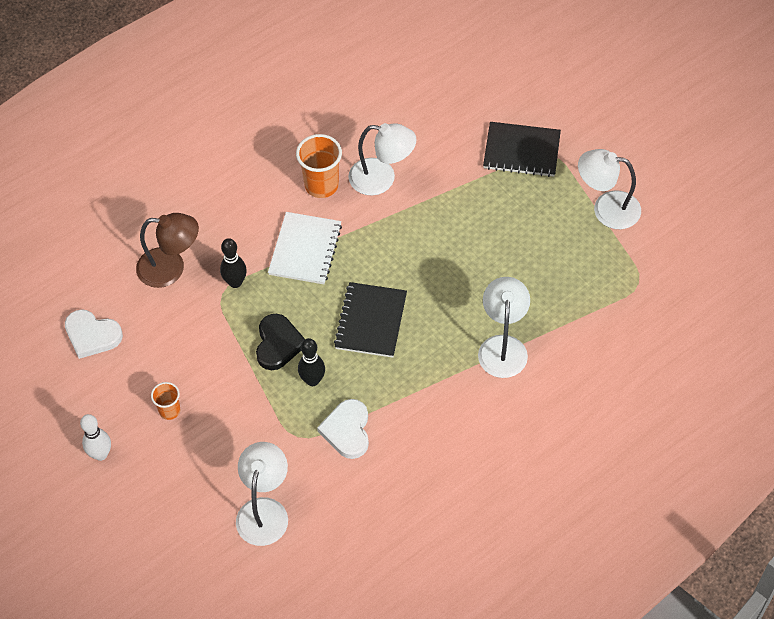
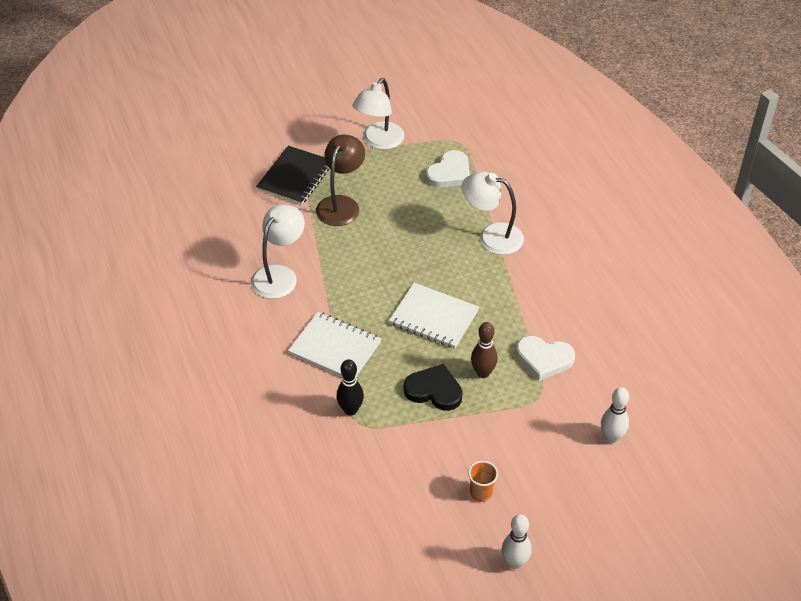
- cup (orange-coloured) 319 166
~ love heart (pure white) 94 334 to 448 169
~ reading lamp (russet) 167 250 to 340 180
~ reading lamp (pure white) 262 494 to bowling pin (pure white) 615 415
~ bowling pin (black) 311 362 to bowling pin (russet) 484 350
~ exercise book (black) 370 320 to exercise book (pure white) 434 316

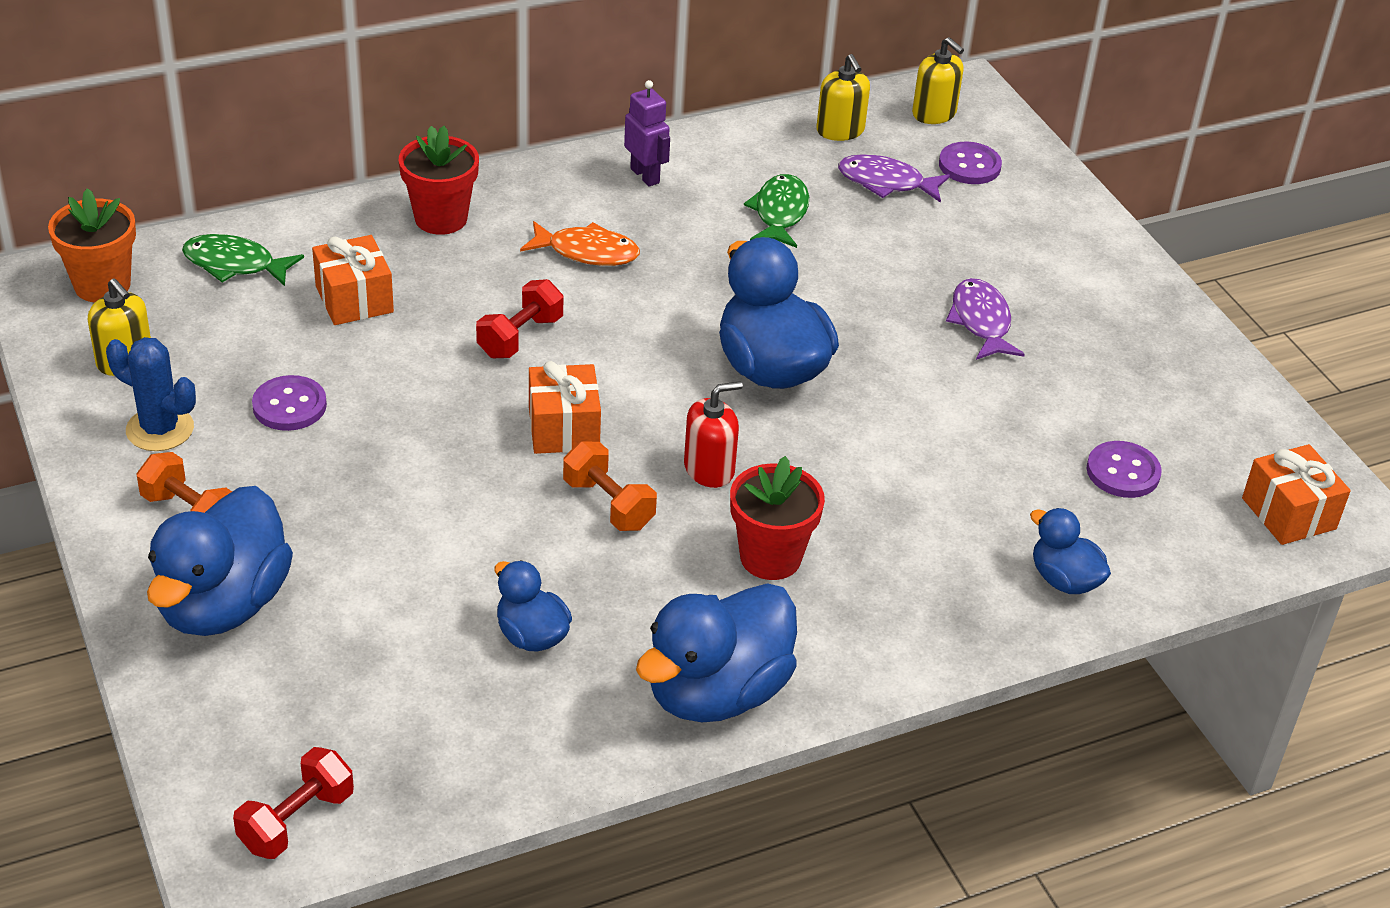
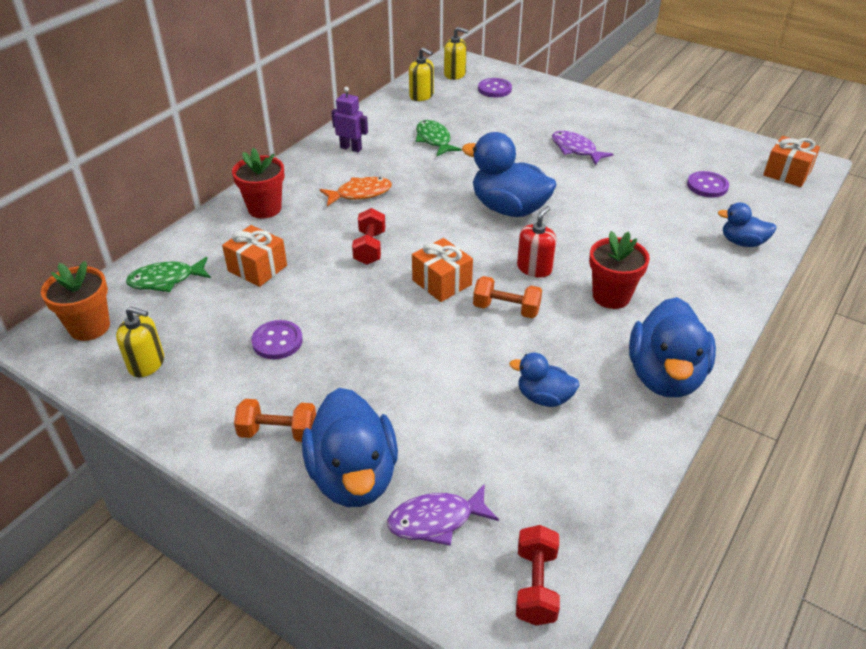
- saguaro cactus (cobalt) 151 394
~ fish (purple) 894 178 to 443 515

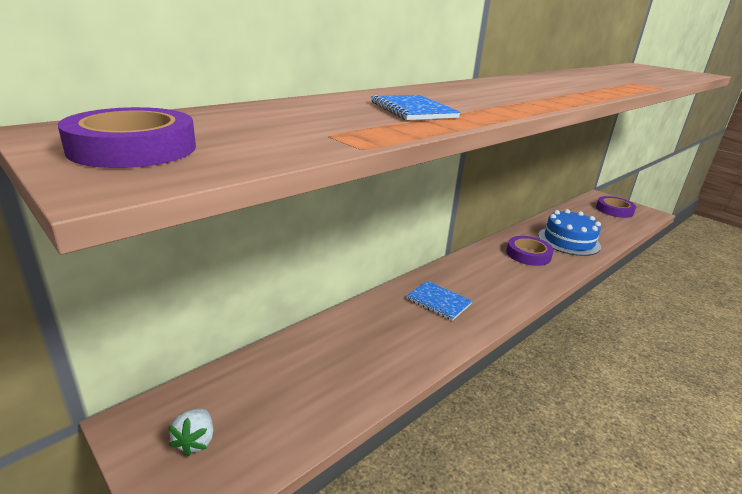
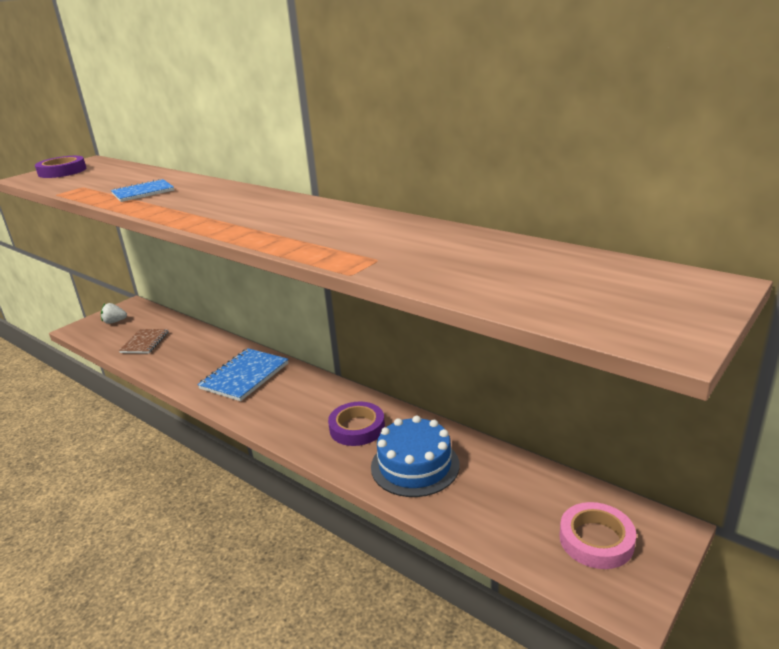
+ exercise book (russet) 144 341
~ tape (purple) 616 207 to tape (rose-pink) 597 535
~ exercise book (cobalt) 439 301 = 243 374 x1.54

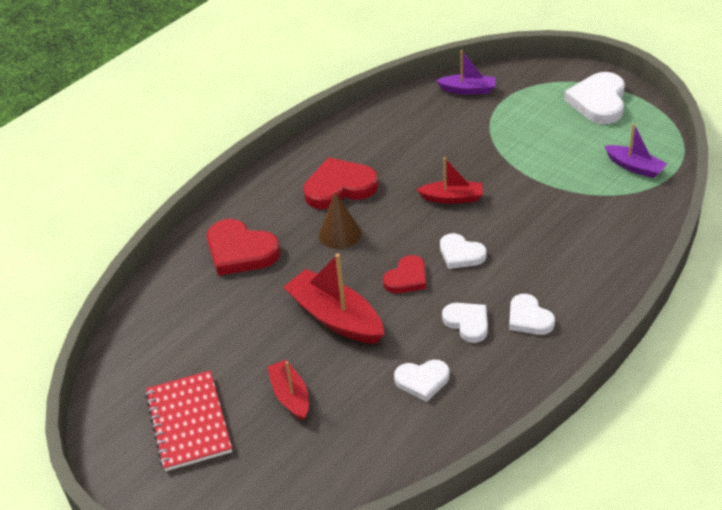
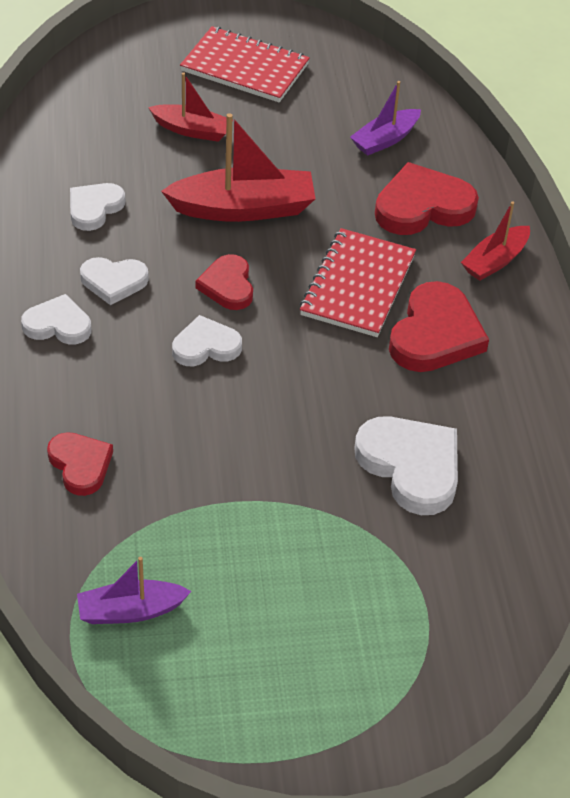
+ love heart (red) 80 464
~ toy boat (red) 449 180 to 495 241
~ toy boat (purple) 466 72 to 385 118
~ love heart (pure white) 594 98 to 406 465
~ cone (russet) 340 220 to exercise book (red) 358 282

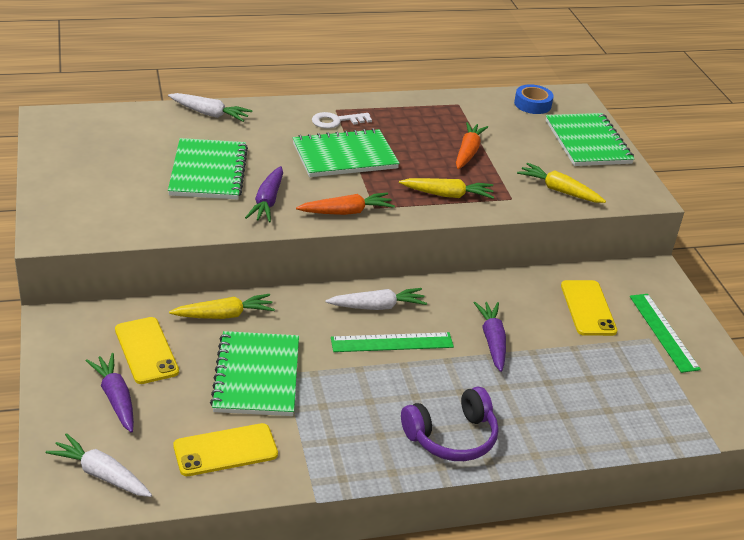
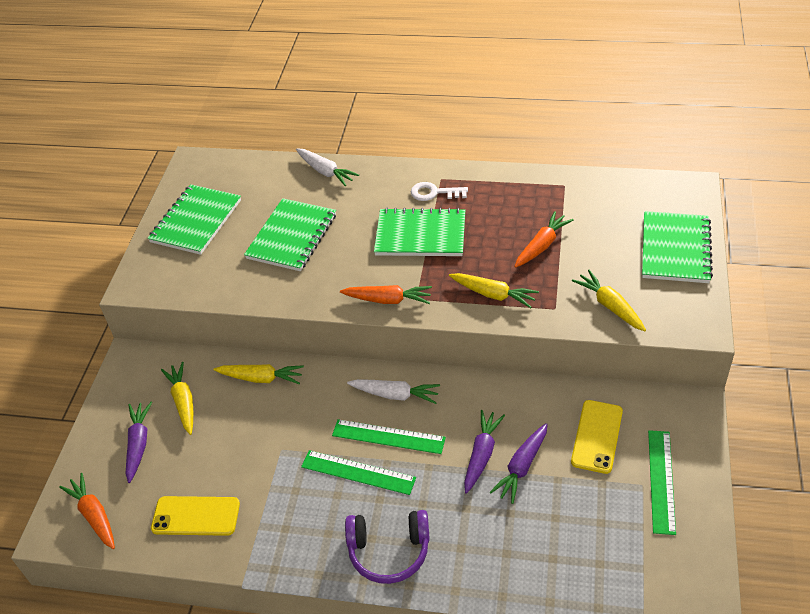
- tape (cobalt) 534 99
+ ruler (green) 358 472
~ exercise book (green) 254 373 to 194 219
~ toy carrot (purple) 264 194 to 518 463
~ smartphone (yellow) 147 350 to toy carrot (yellow) 177 398
~ toy carrot (pure white) 99 465 to toy carrot (orange-coloured) 87 511

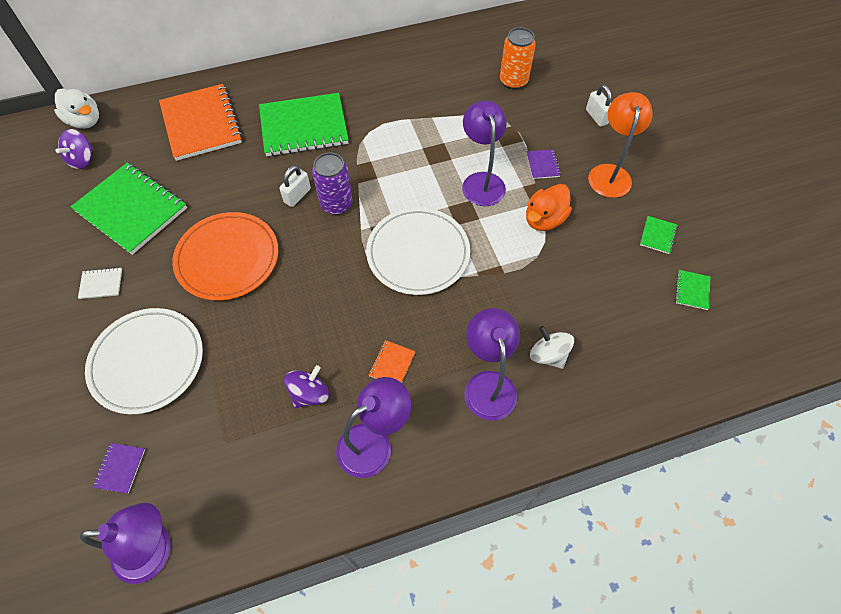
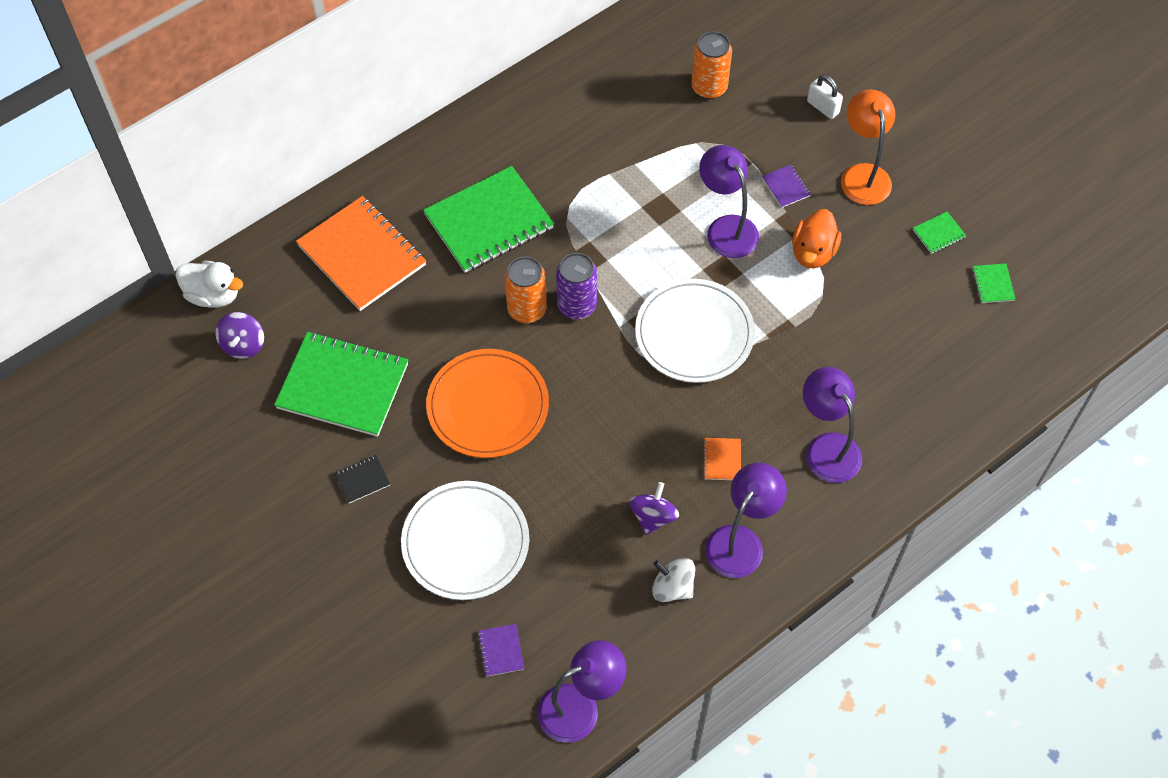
~ toy top (pure white) 552 347 to 673 580
~ lock (pure white) 295 186 to soda can (orange-coloured) 526 290
~ exercise book (pure white) 100 283 to exercise book (black) 362 479
~ exercise book (green) 658 235 = 939 233 60 degrees clockwise

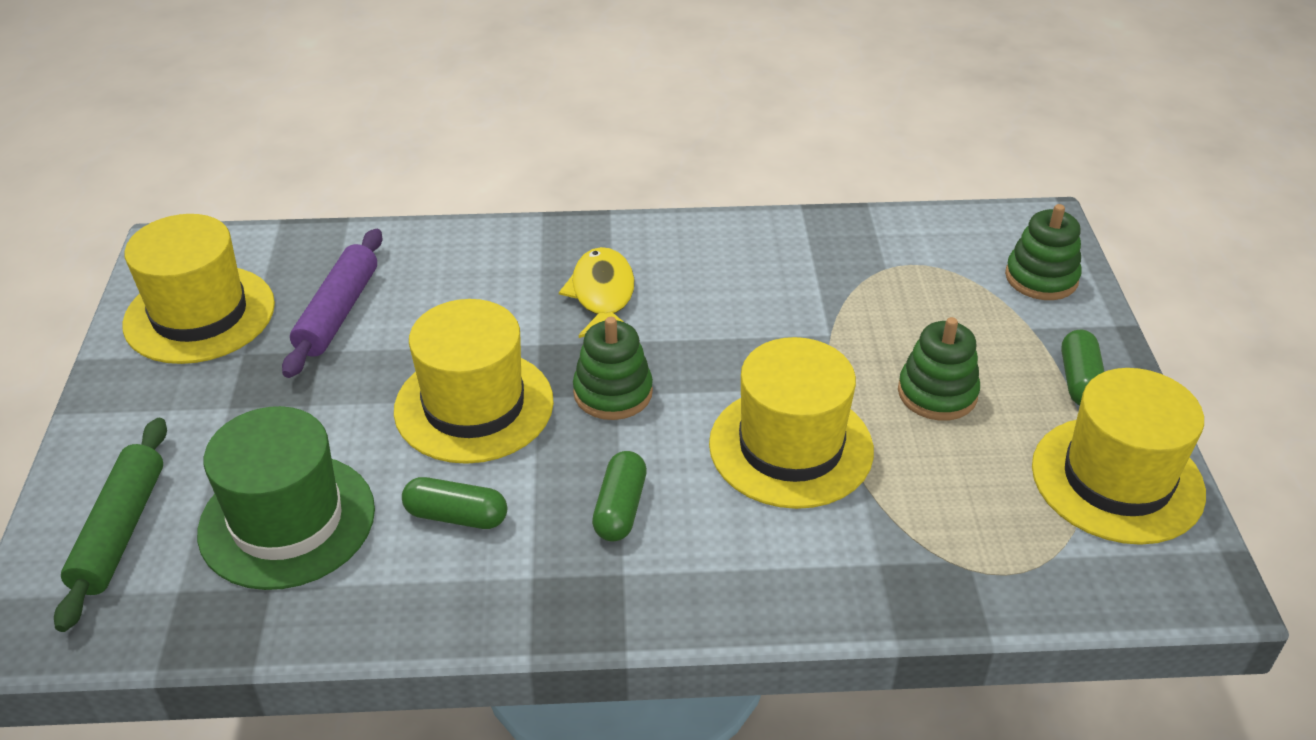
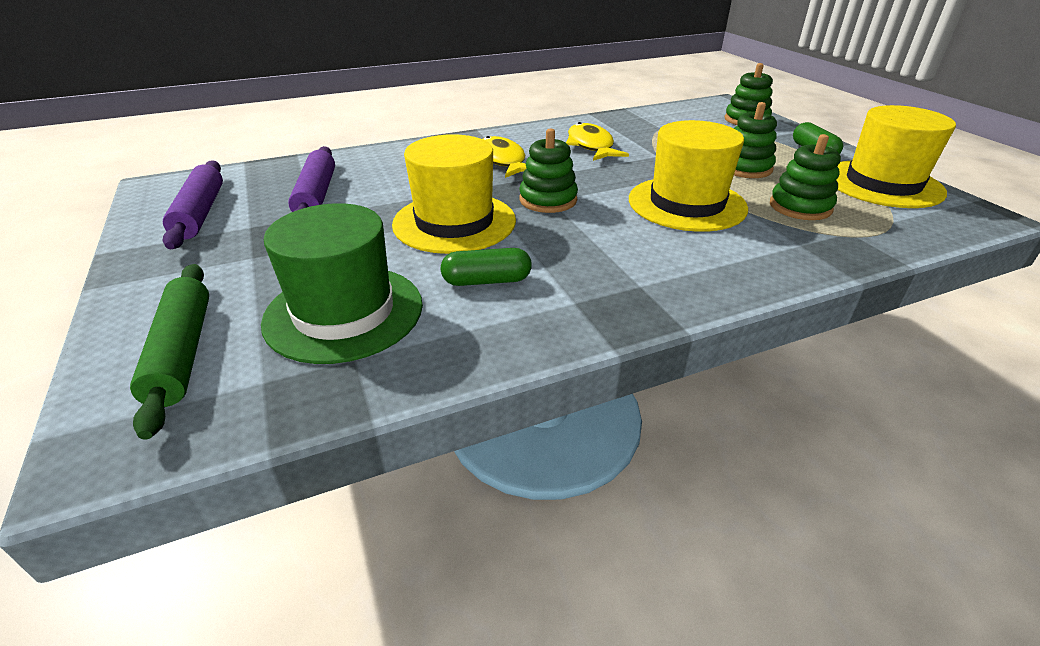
- capsule (green) 619 496
+ fish (yellow) 597 141
+ ring stacker (green) 805 177
~ tall hat (yellow) 198 289 to rolling pin (purple) 193 204

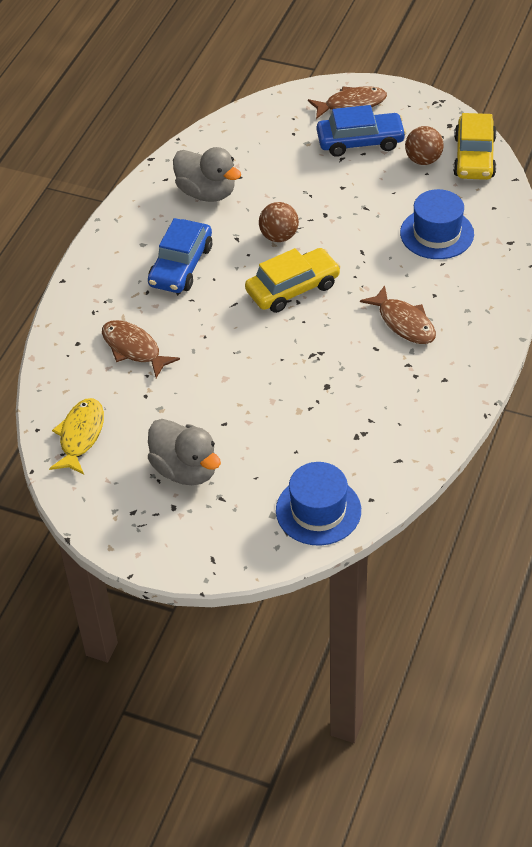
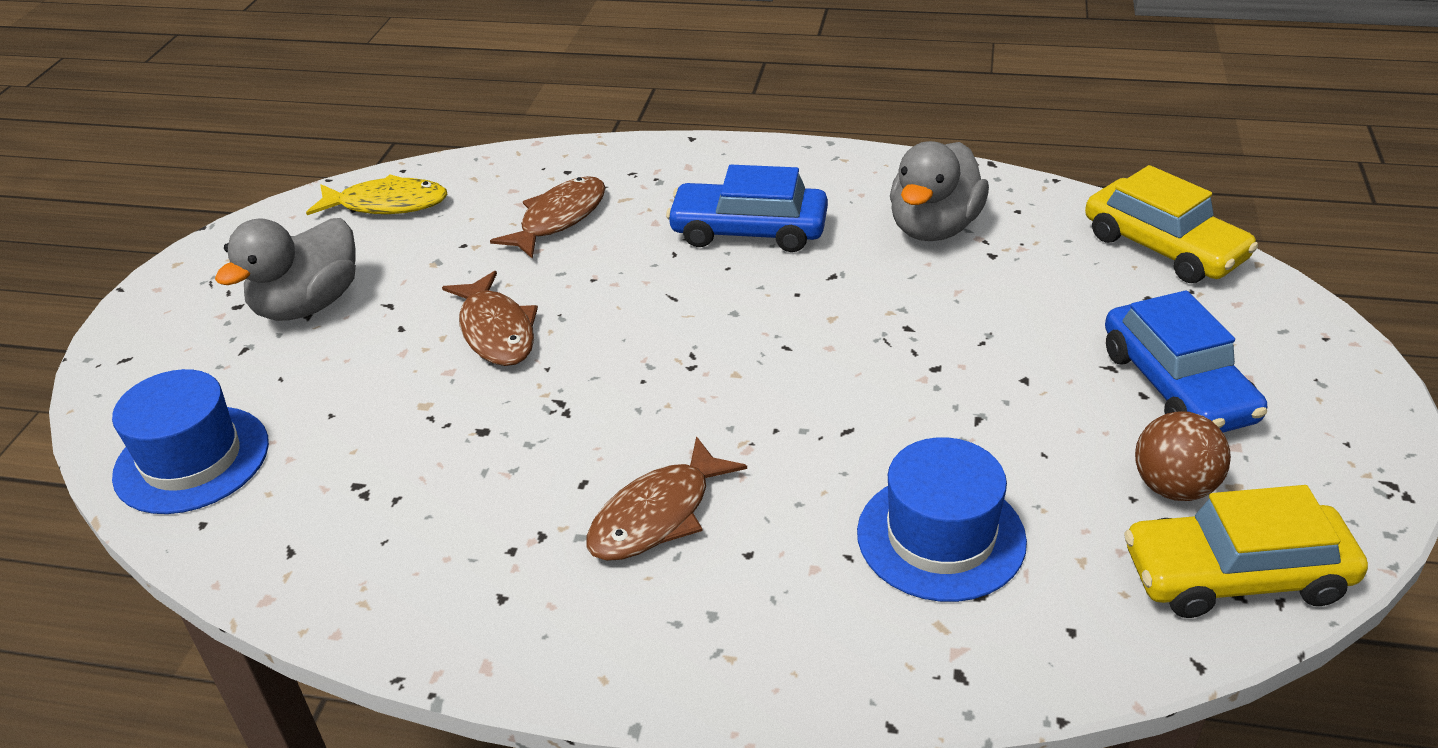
- ball (russet) 279 222
~ car (yellow) 293 280 to 1171 224
~ fish (russet) 347 102 to 490 318

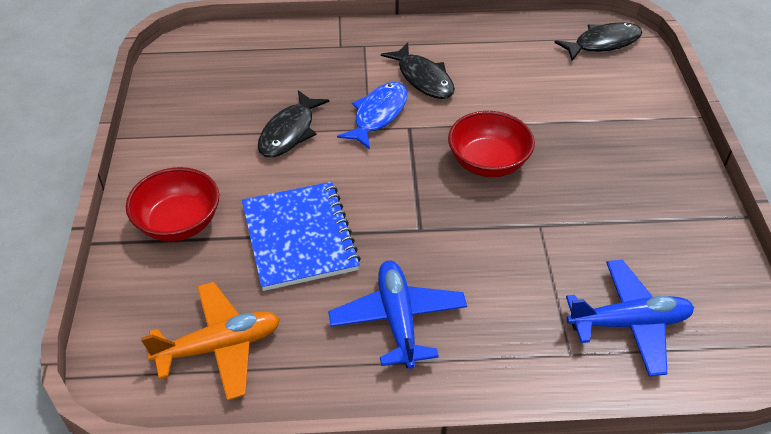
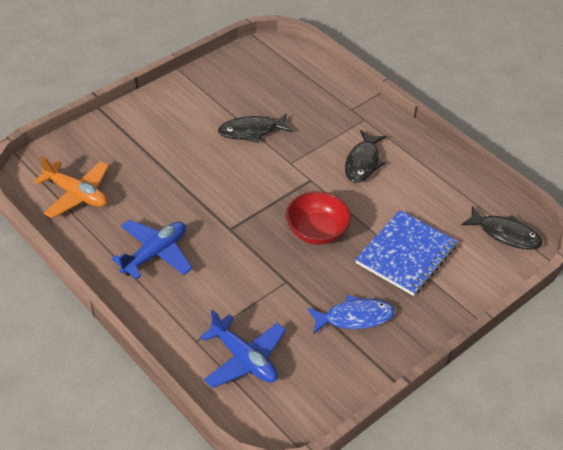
- bowl (red) 172 204
~ exercise book (cobalt) 301 236 to 406 253
~ fish (cobalt) 372 116 to 351 314

